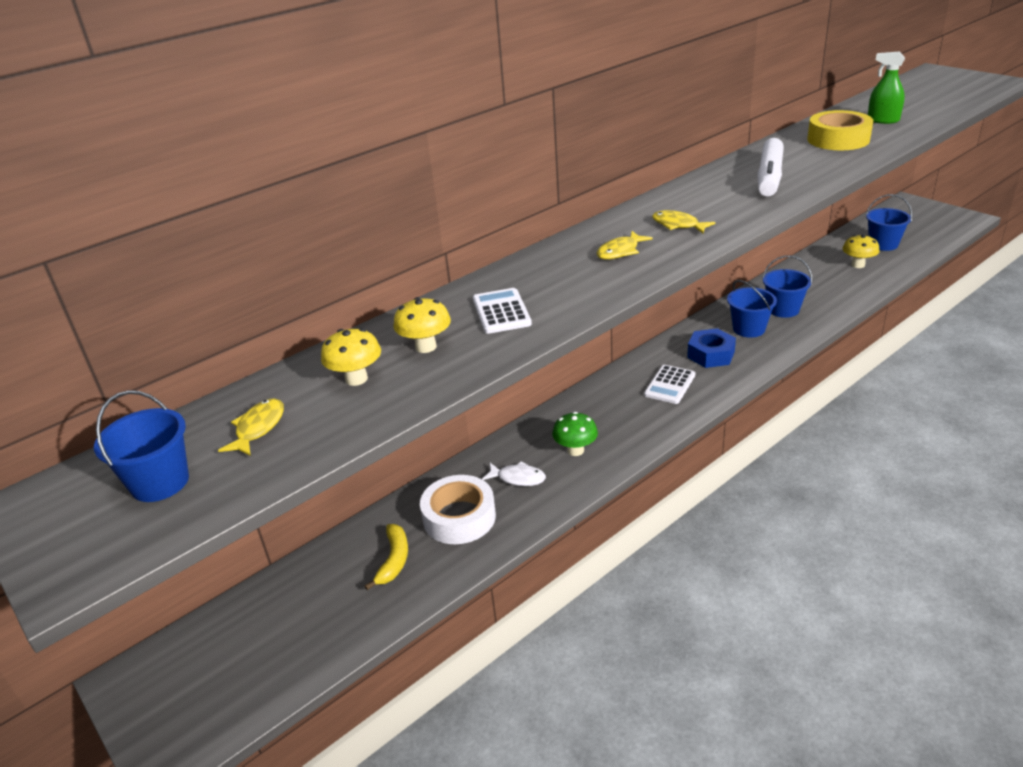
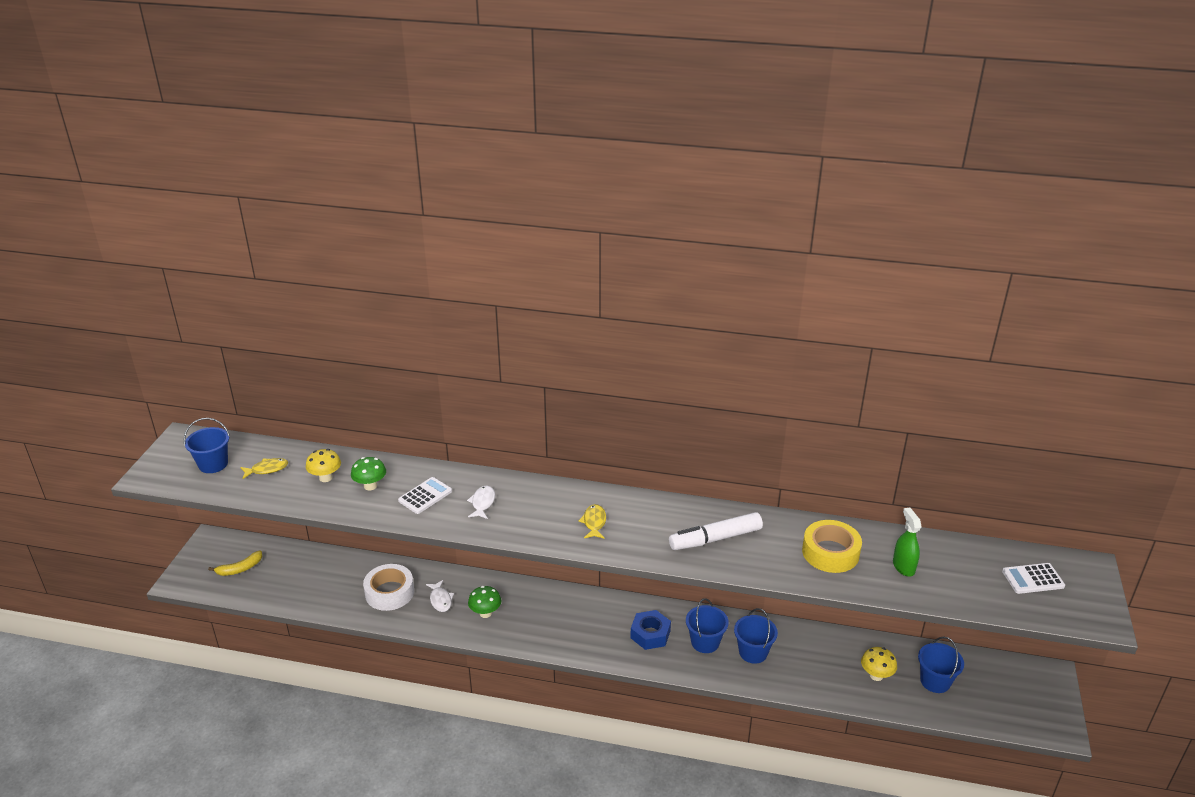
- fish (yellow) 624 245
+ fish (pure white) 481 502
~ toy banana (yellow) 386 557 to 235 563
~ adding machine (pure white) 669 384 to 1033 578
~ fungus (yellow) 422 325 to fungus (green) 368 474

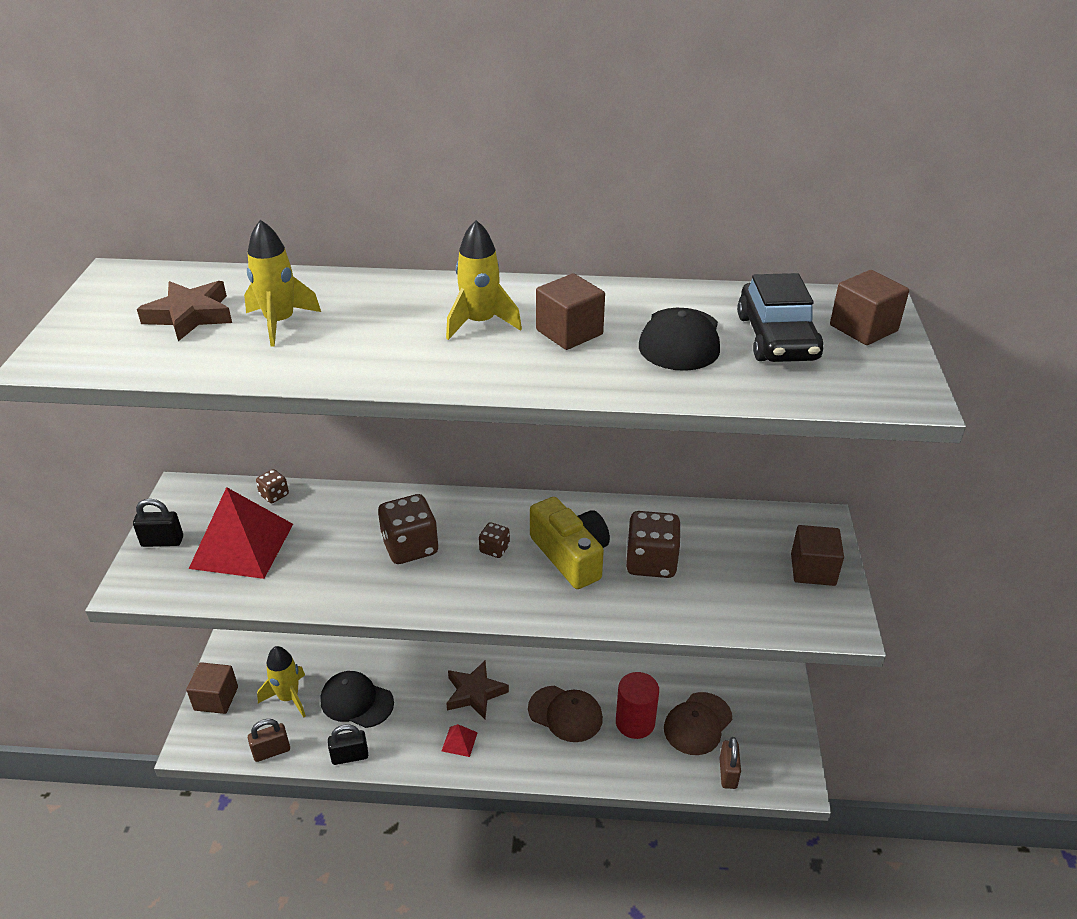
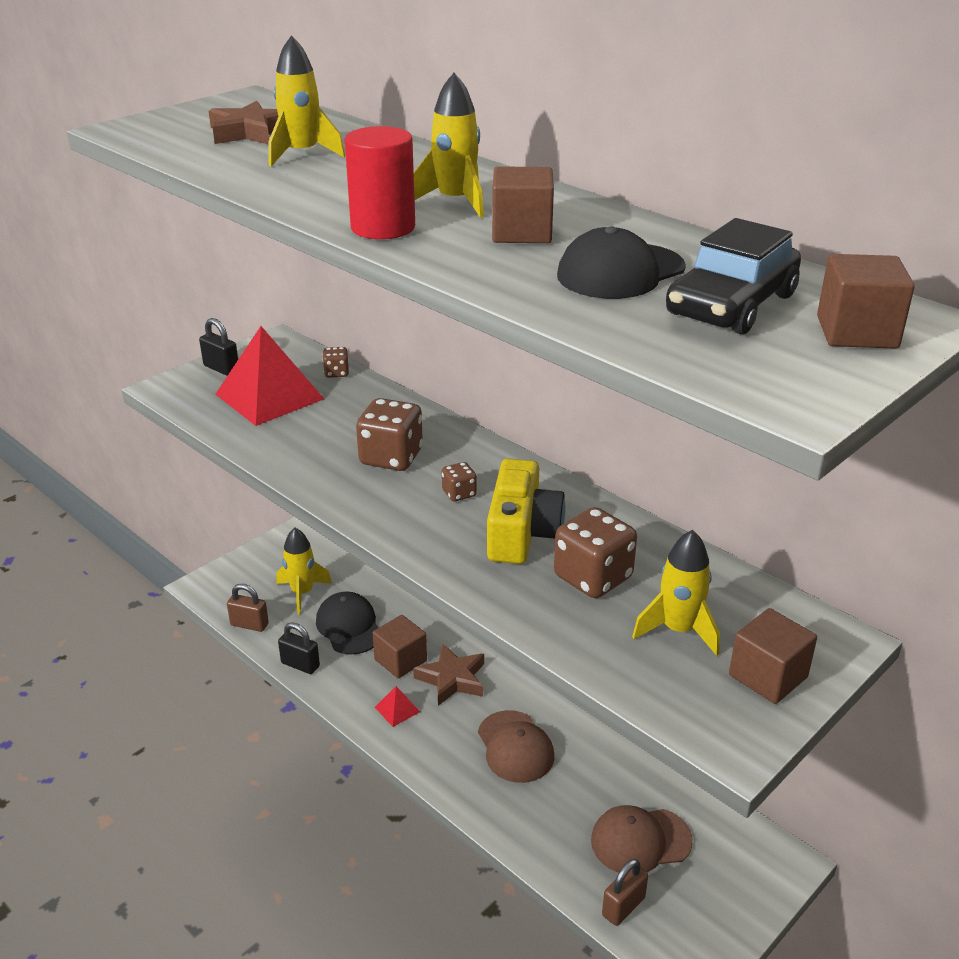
+ spaceship (yellow) 676 593
~ block (russet) 212 688 to 400 646
~ cylinder shape (red) 637 705 to 380 182

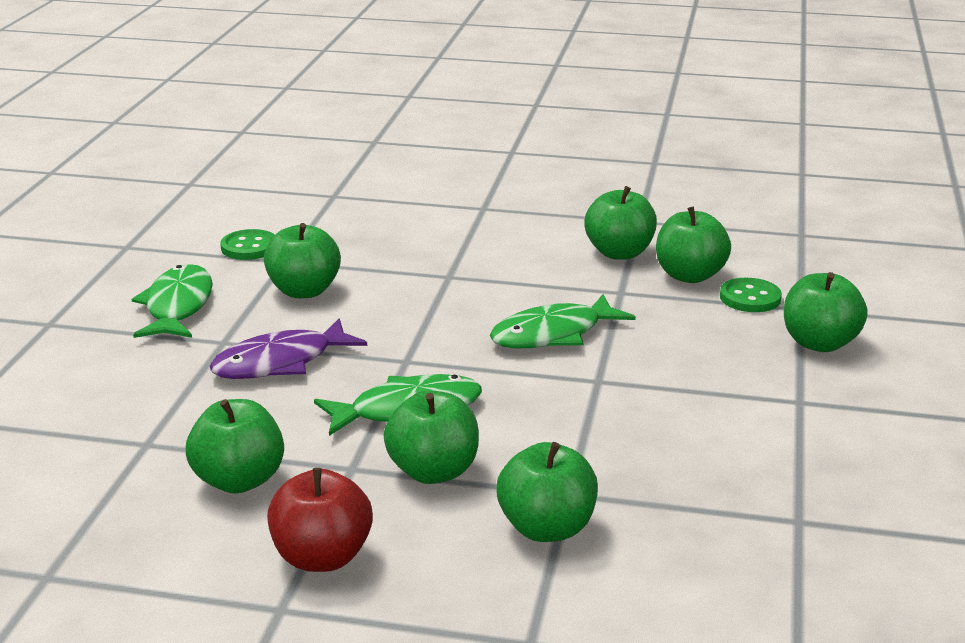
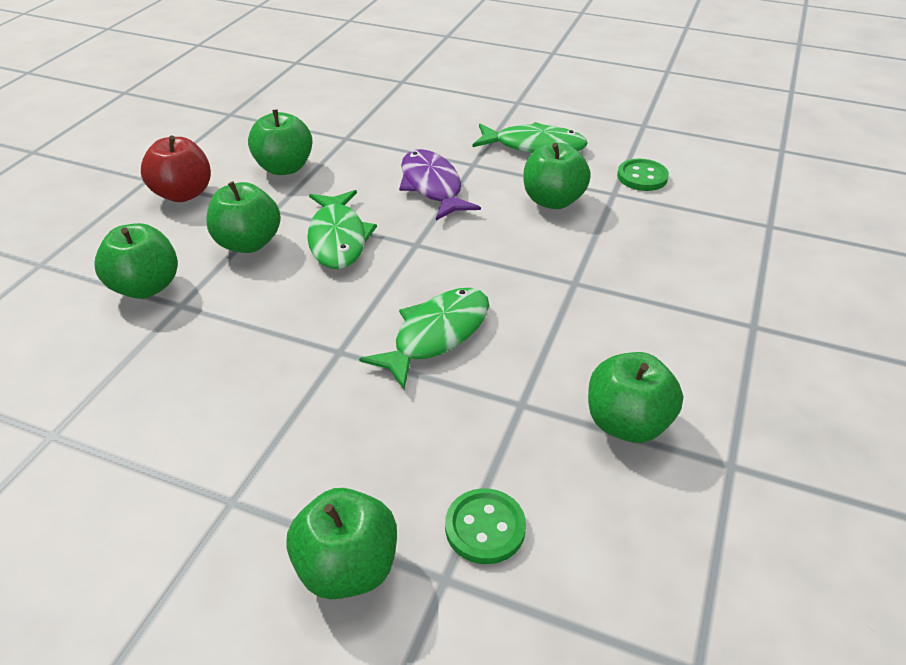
- apple (green) 693 245
~ fish (green) 563 321 = 424 338 60 degrees clockwise

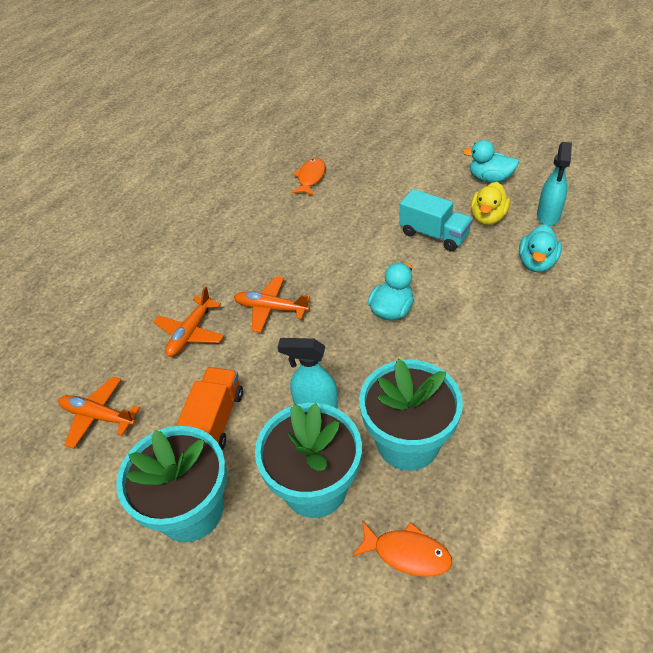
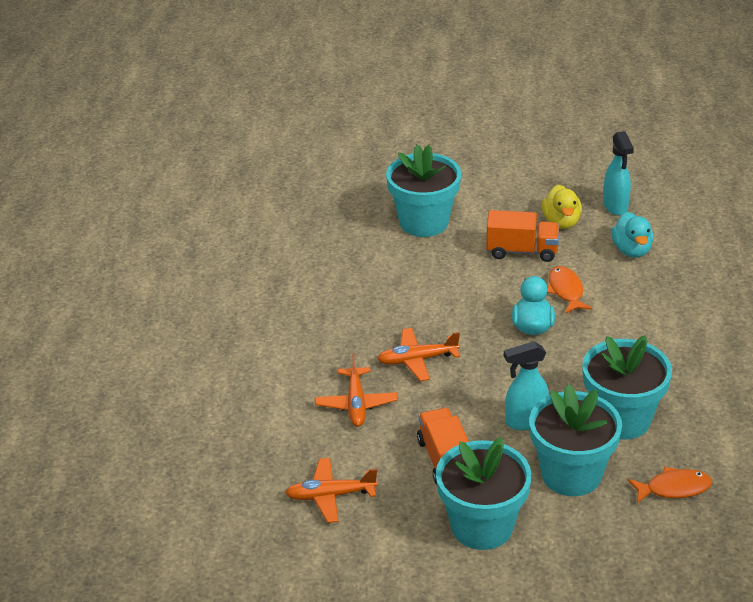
- toy duck (turquoise) 491 161
+ potted plant (turquoise) 423 191
~ fish (orange-coloured) 308 177 to 569 289
~ toy truck (turquoise) 436 220 to toy truck (orange-coloured) 523 236

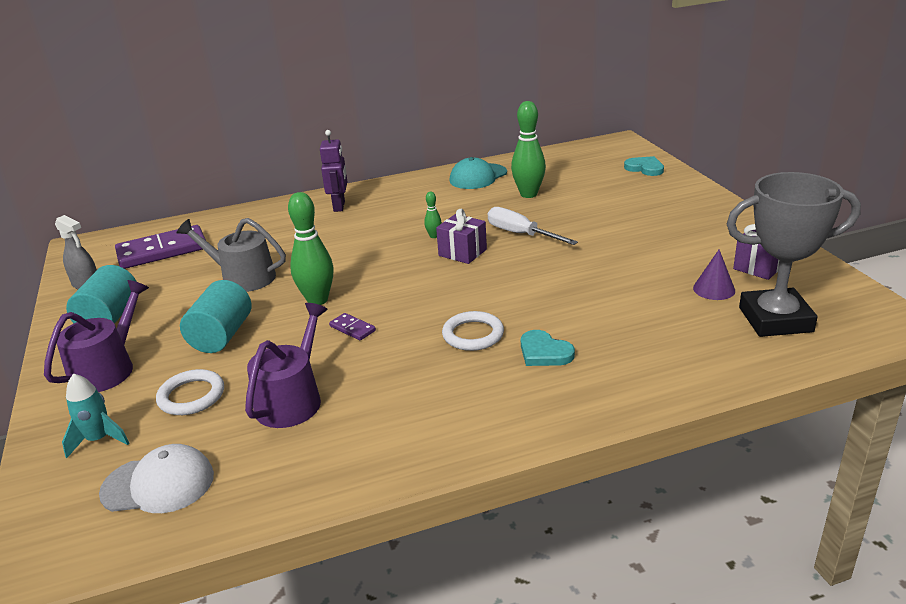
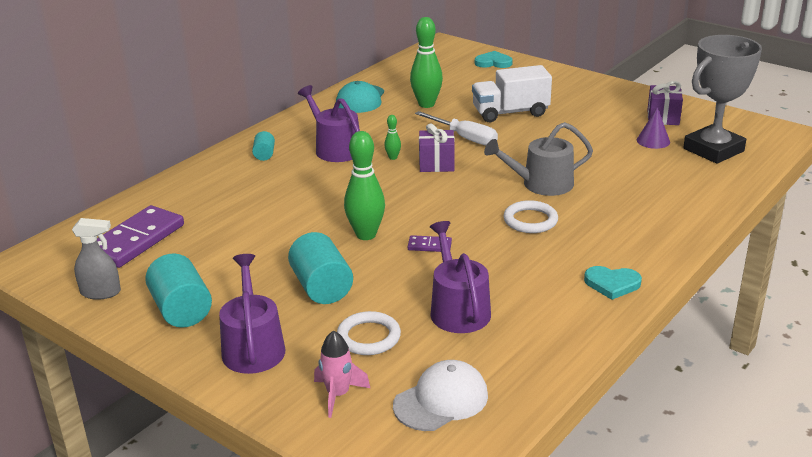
+ watering pot (purple) 329 123
+ toy truck (pure white) 512 93
~ watering pot (grey) 231 255 to 538 159
~ love heart (turquoise) 548 348 to 613 283
~ robot (purple) 334 171 to cylinder shape (turquoise) 263 146
~ spaceship (turquoise) 95 415 to spaceship (rose-pink) 342 374
~ flat screwdriver (pure white) 533 226 = 456 128 150 degrees counterclockwise

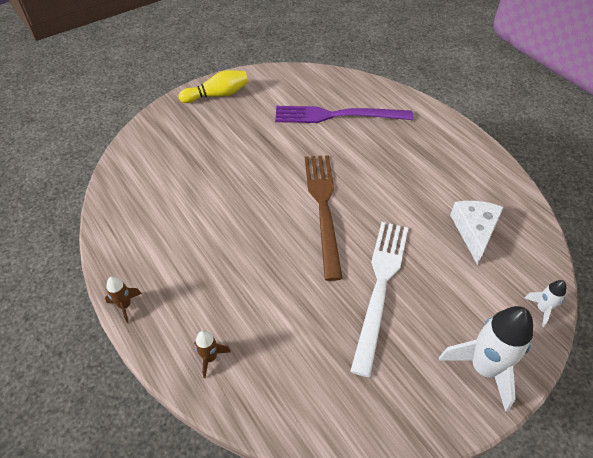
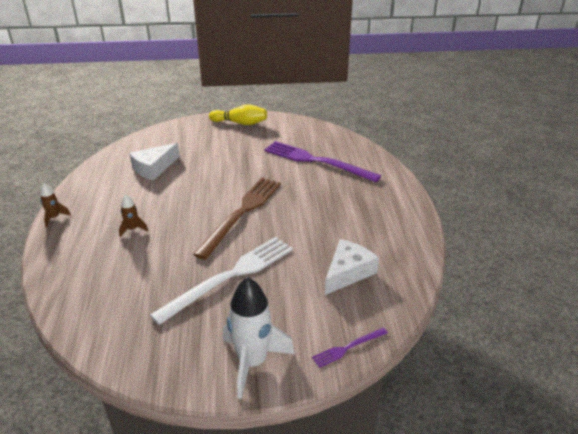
+ cheese (pure white) 155 162
~ spaceship (russet) 212 354 to 133 215
~ spaceship (pure white) 545 303 to dinner fork (purple) 350 348

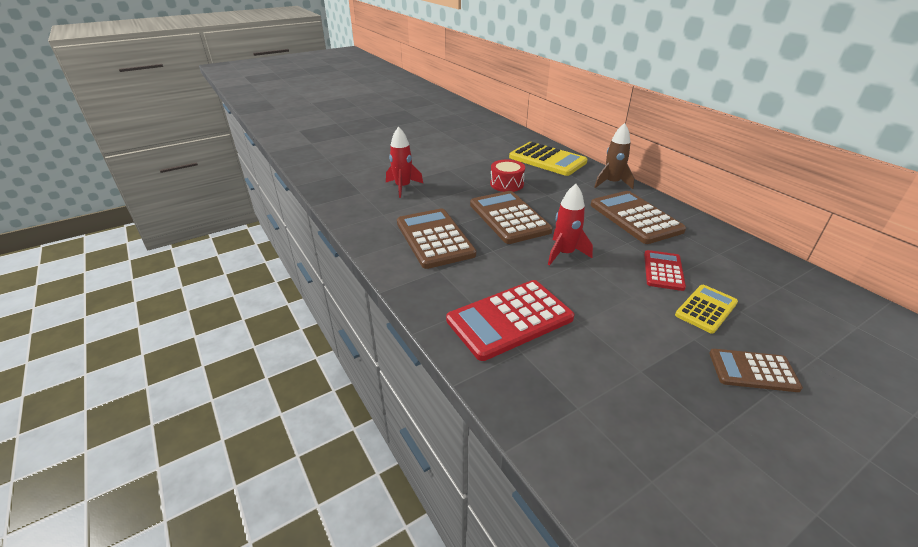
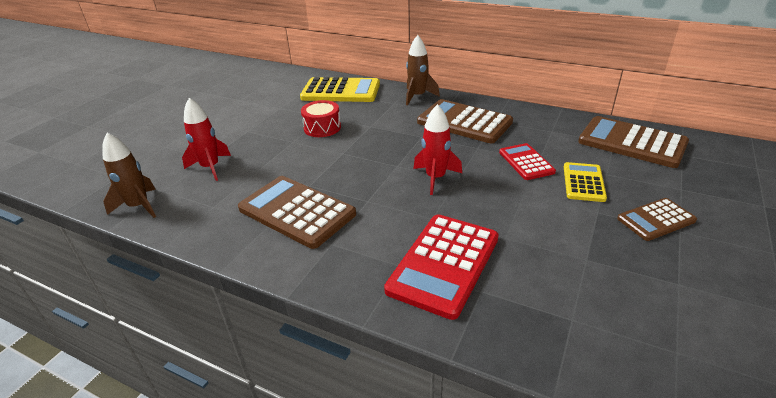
+ spaceship (russet) 129 175
~ adding machine (russet) 511 217 to 633 142

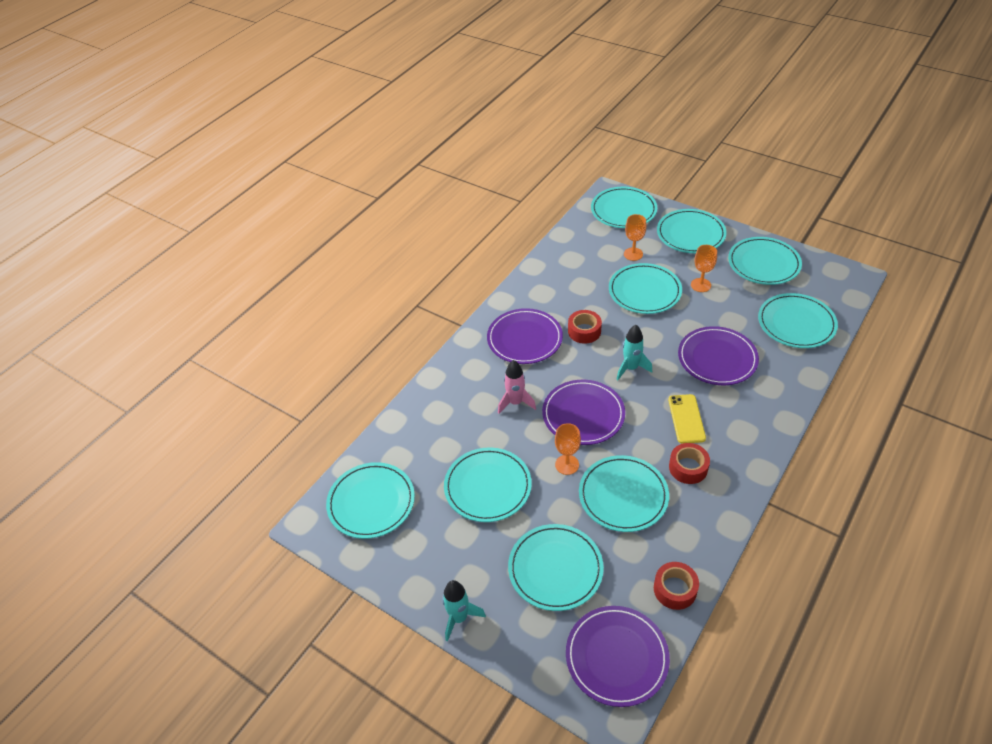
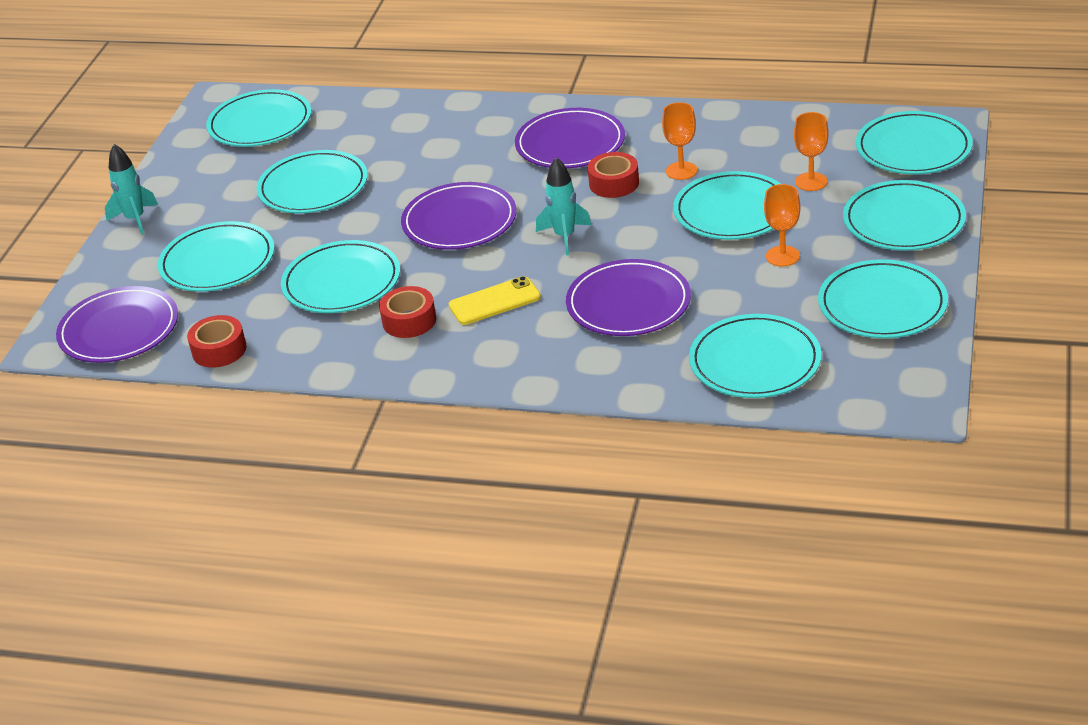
- spaceship (rose-pink) 517 387
~ wine glass (orange-coloured) 568 449 to 679 141

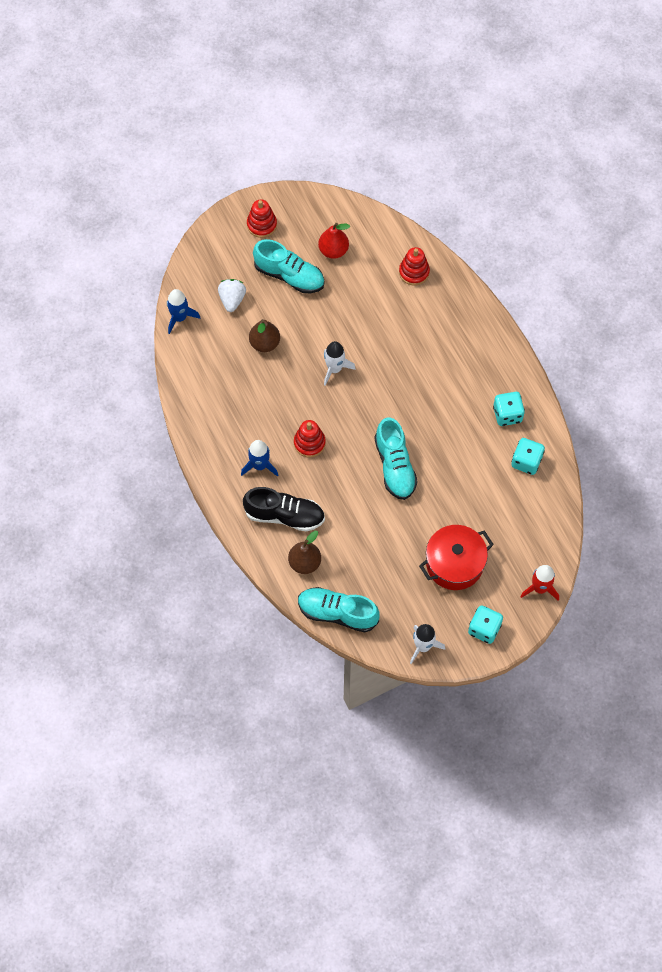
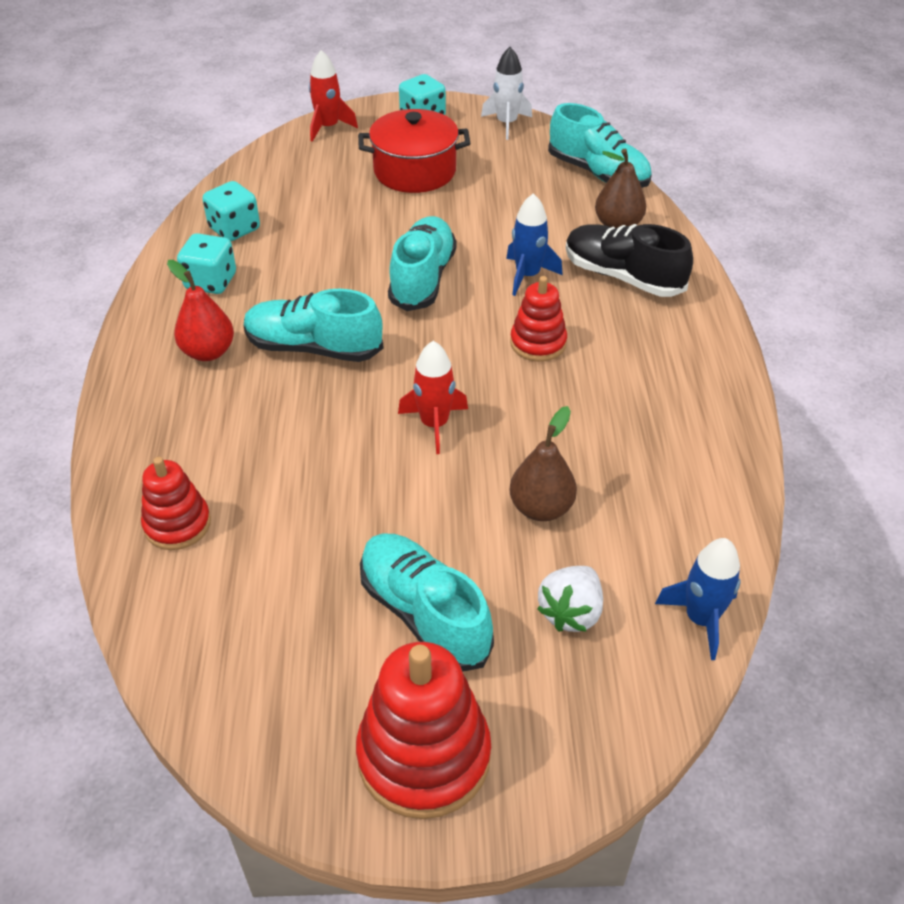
+ lace-up shoe (turquoise) 313 325
~ spaceship (cobalt) 259 458 to 534 244
~ pear (red) 334 241 to 200 310
~ spaceship (pure white) 340 363 to spaceship (red) 433 397
~ ring stacker (red) 262 218 = 423 730 x1.68

